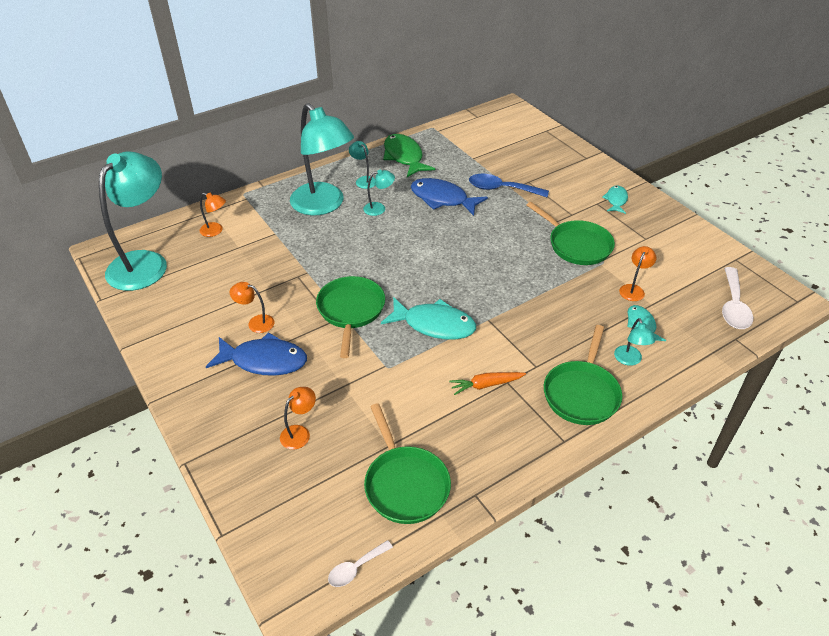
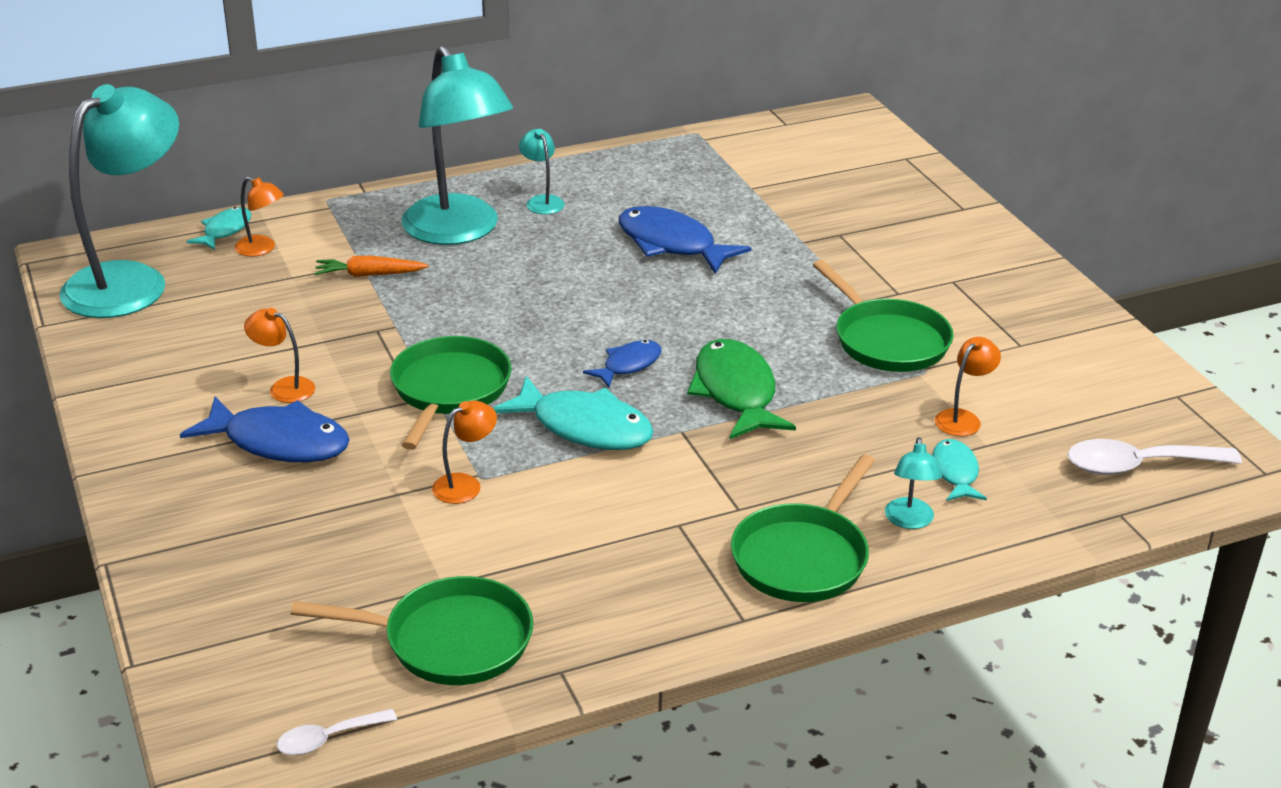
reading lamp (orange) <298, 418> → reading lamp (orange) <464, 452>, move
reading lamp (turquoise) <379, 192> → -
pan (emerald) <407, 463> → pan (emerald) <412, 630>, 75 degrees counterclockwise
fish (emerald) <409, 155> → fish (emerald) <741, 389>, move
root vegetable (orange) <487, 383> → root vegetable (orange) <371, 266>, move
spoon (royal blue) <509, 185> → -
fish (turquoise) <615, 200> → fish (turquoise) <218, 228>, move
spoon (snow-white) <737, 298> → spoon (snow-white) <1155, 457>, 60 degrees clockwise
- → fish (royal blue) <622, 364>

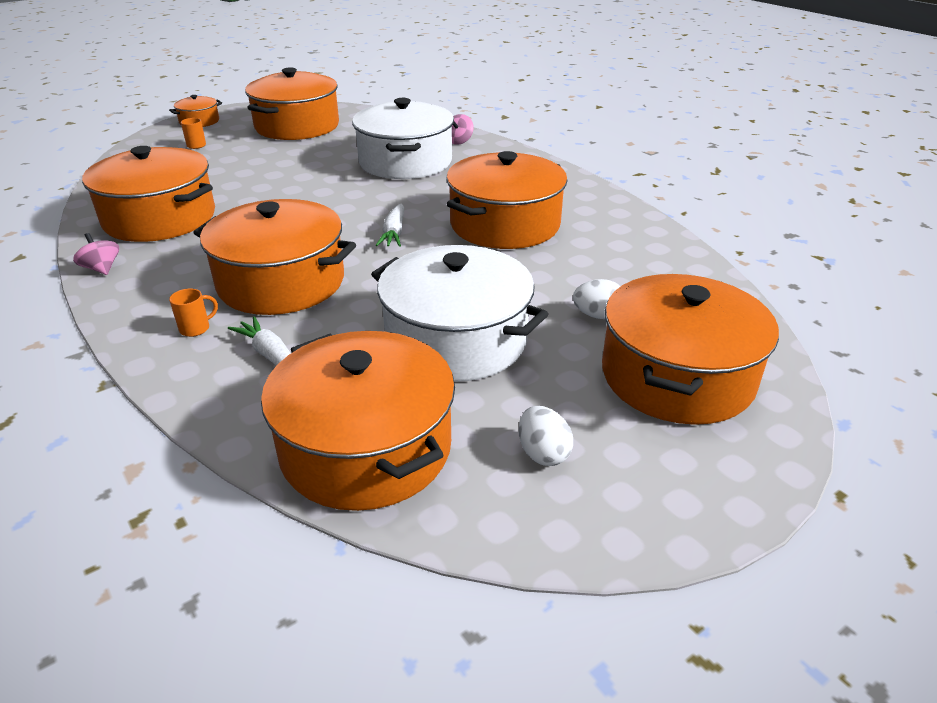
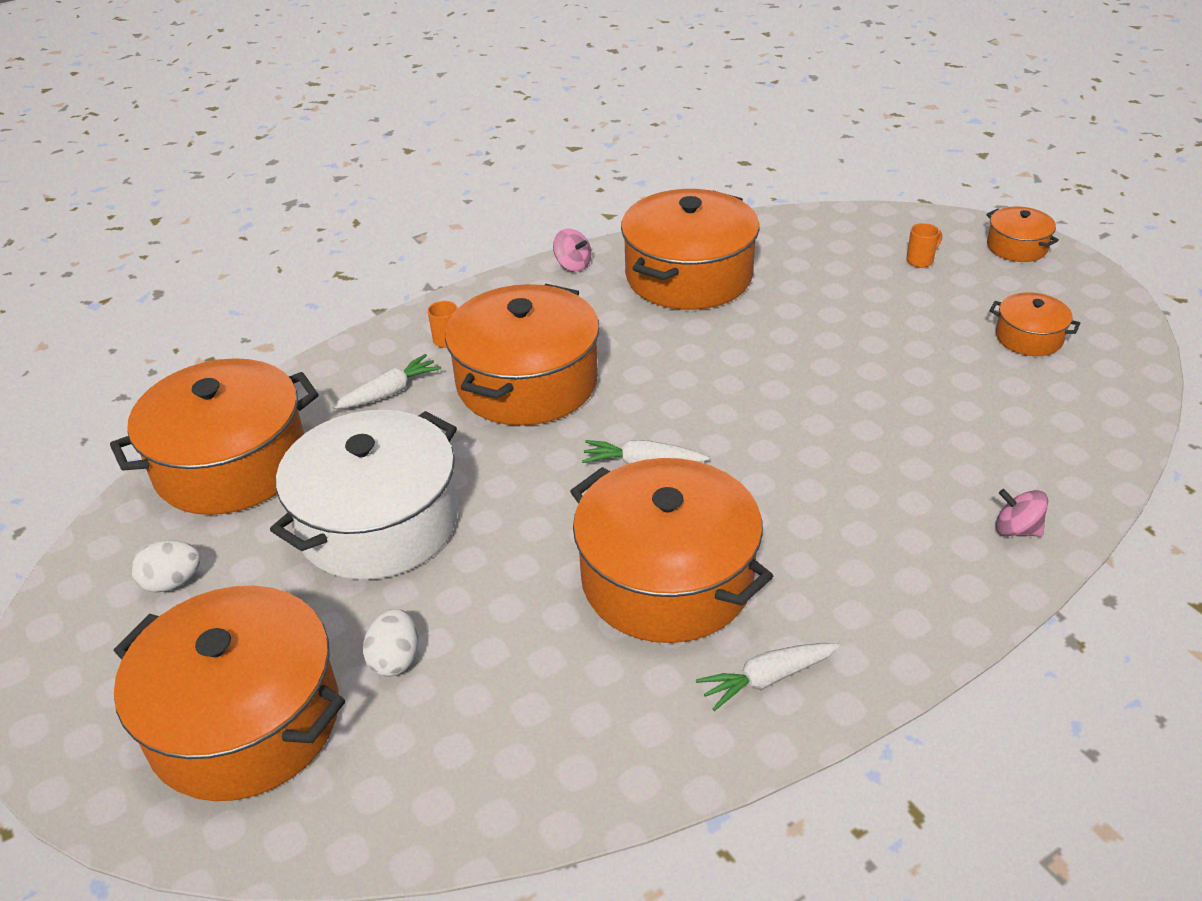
whirligig (rosy) <96, 254> → whirligig (rosy) <572, 250>, 75 degrees clockwise
cooking pot (orange) <292, 103> → cooking pot (orange) <1035, 324>, x0.47
cooking pot (snow-white) <403, 138> → -
- → root vegetable (snow-white) <768, 677>

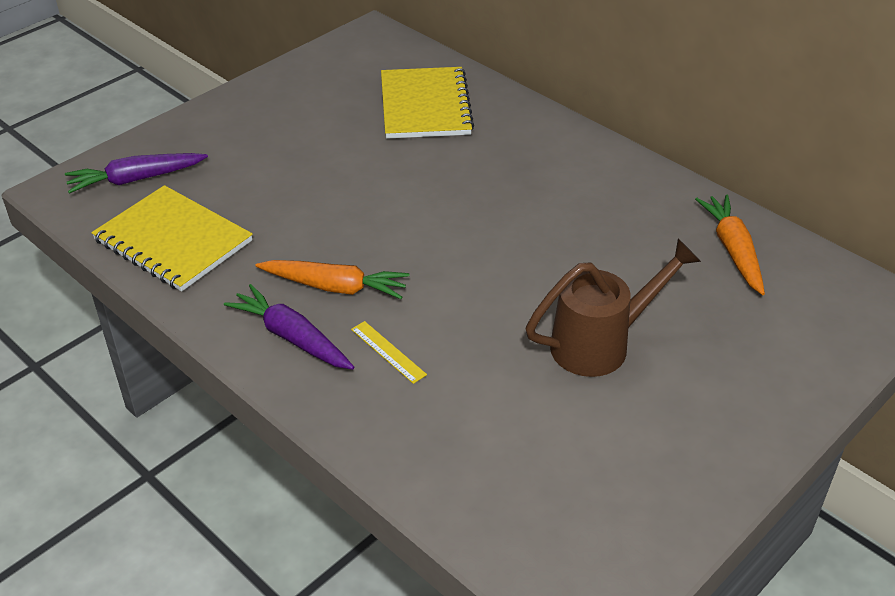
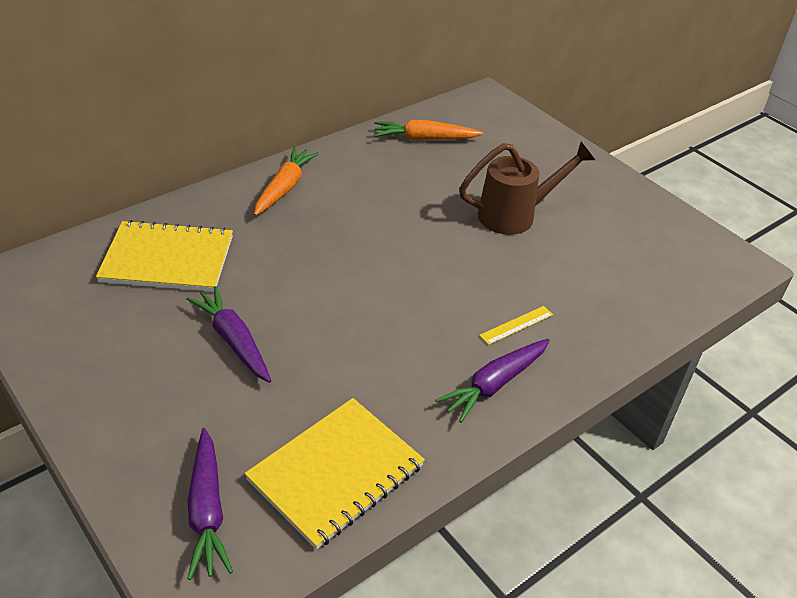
root vegetable (orange) <333, 279> → root vegetable (orange) <286, 181>, move
sprinkling can (dark brown) <613, 308> → sprinkling can (dark brown) <527, 188>, 90 degrees clockwise
- → root vegetable (violet) <228, 334>

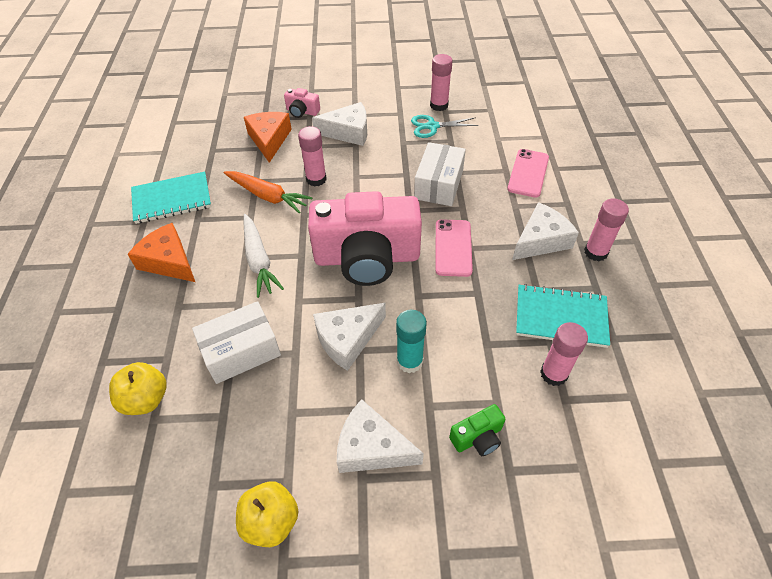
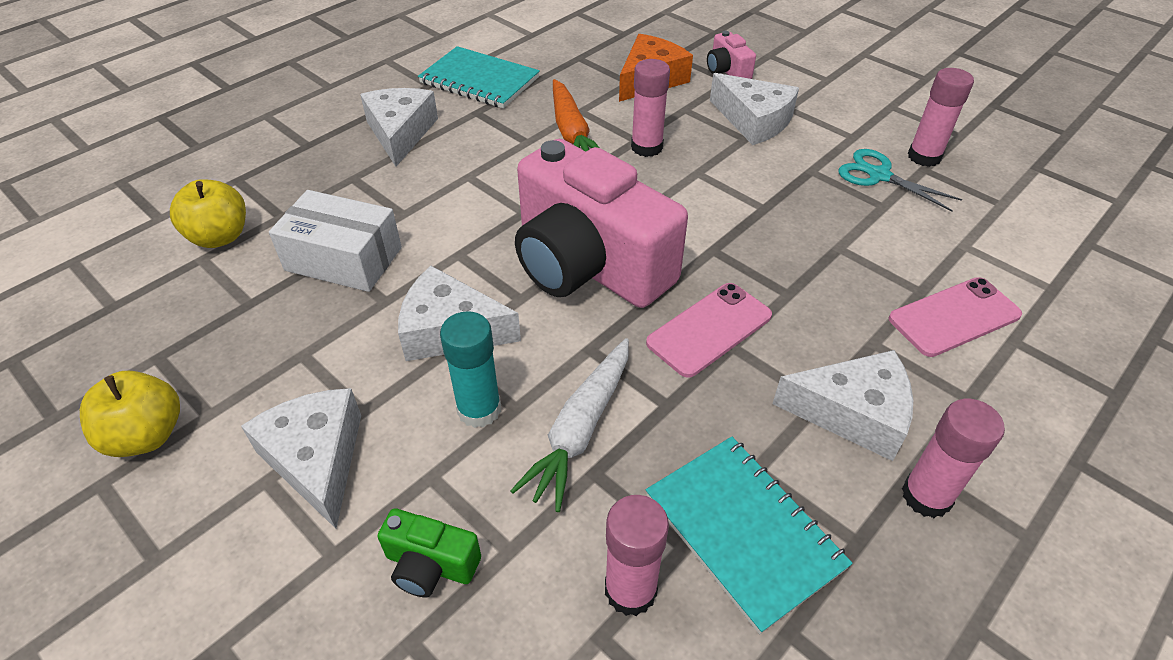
cheese (orange) <161, 252> → cheese (snow-white) <399, 127>
root vegetable (snow-white) <264, 256> → root vegetable (snow-white) <569, 425>, move
box (snow-white) <440, 174> → -

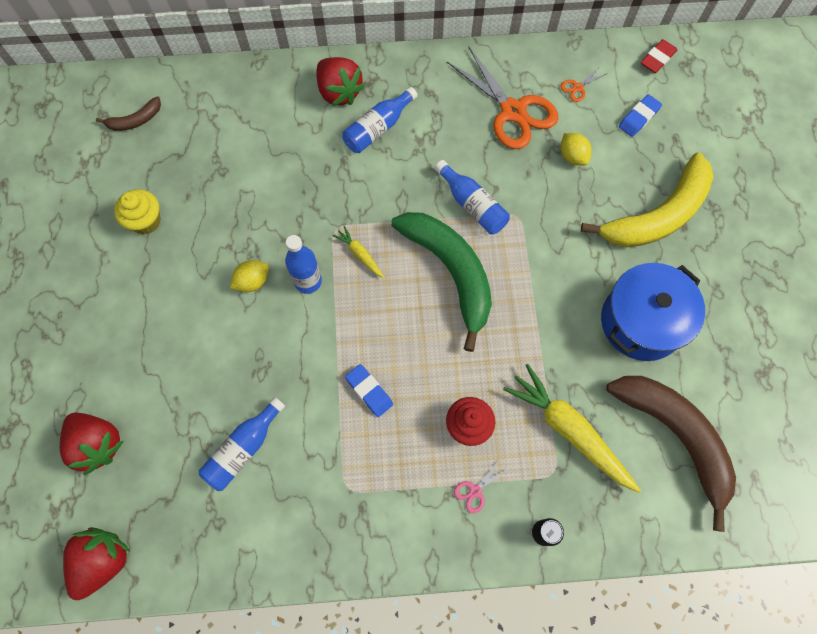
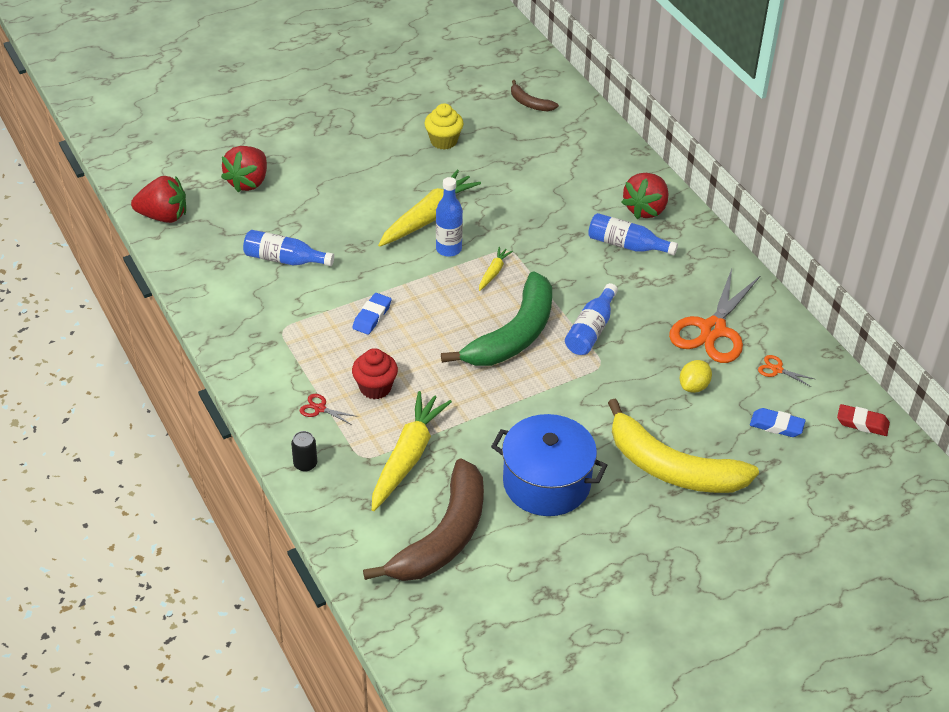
citrus fruit (bright yellow) <249, 276> → root vegetable (bright yellow) <429, 208>
pair of scissors (rosy) <482, 486> → pair of scissors (scarlet) <329, 409>

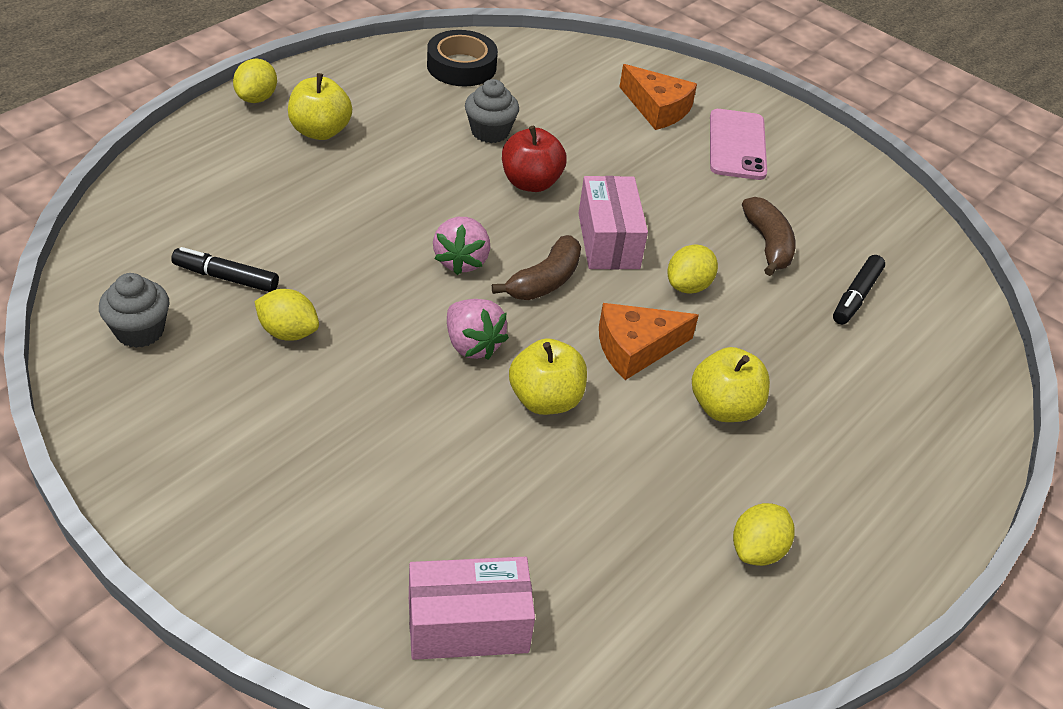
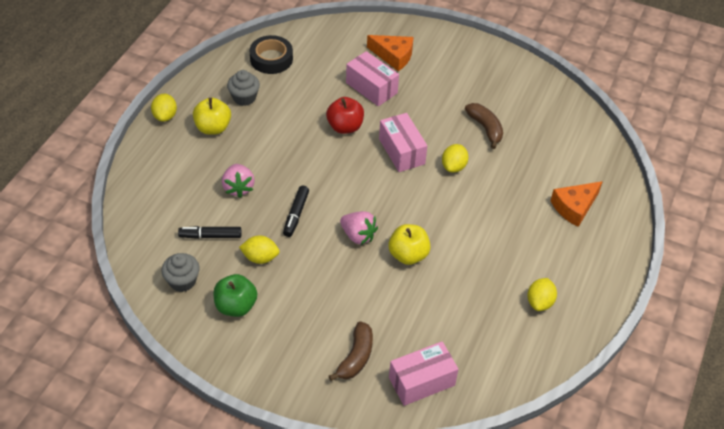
toy strawberry (rosy) <461, 246> → toy strawberry (rosy) <238, 181>, move
fairy cake (grey) <492, 111> → fairy cake (grey) <243, 88>, move
banana fruit (dark brown) <536, 267> → banana fruit (dark brown) <351, 351>, move
cheese (orange) <649, 341> → cheese (orange) <576, 204>, move
apple fruit (bright yellow) <731, 384> → -
phone (rosy) <738, 144> → -
marker (jet-black) <859, 290> → marker (jet-black) <296, 211>, move
- → apple fruit (emerald) <235, 295>
- → box (rosy) <372, 78>

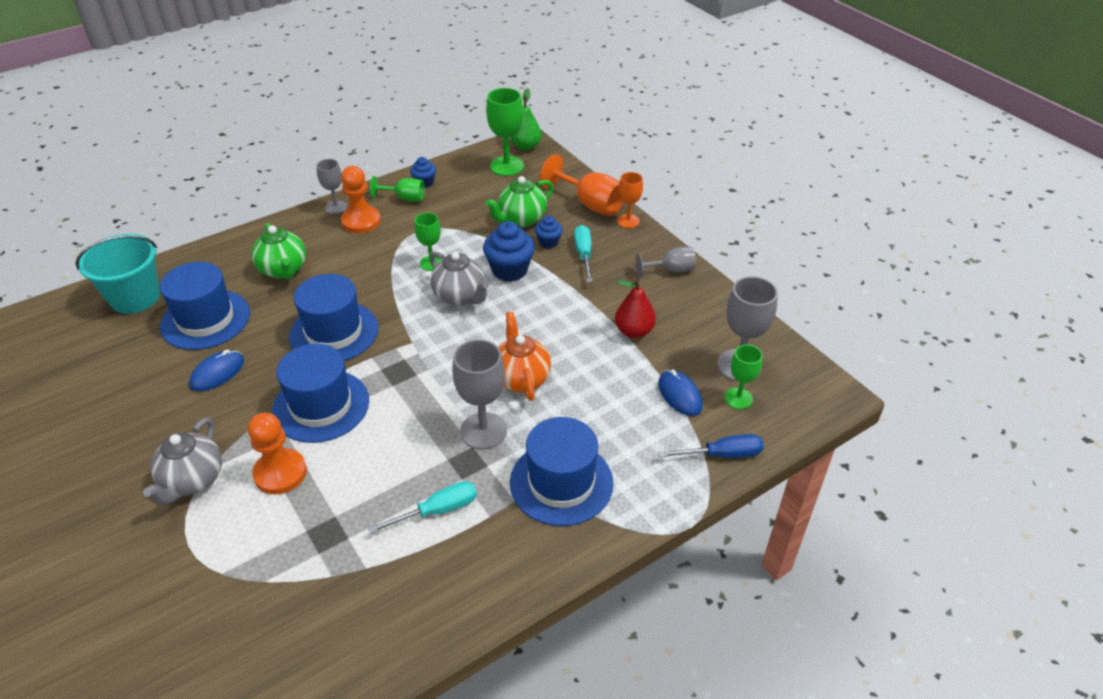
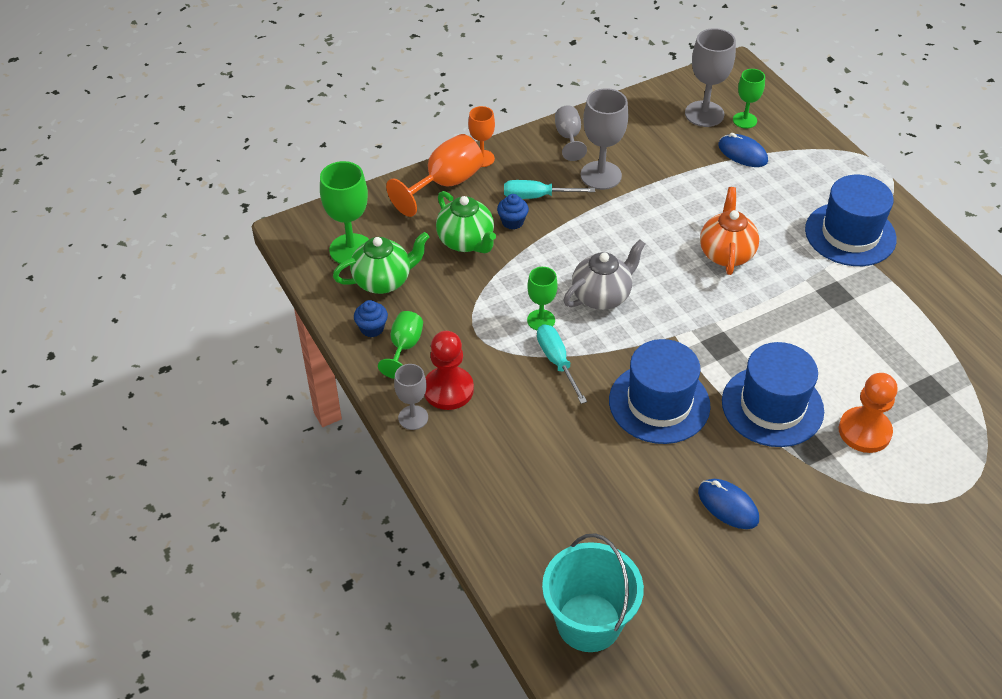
tea pot (grey) <182, 462> → -
hat (royal blue) <205, 306> → -
tea pot (emerald) <278, 251> → tea pot (emerald) <381, 263>, move
pawn (orange) <361, 199> → pawn (scarlet) <449, 370>
flat screwdriver (turquoise) <422, 507> → flat screwdriver (turquoise) <562, 364>, move
chalice (grey) <479, 394> → chalice (grey) <604, 139>, move
fairy cake (royal blue) <509, 251> → -
tea pot (orange) <524, 356> → tea pot (orange) <729, 231>, 105 degrees clockwise
pear (emerald) <526, 119> → -
pear (scarlet) <635, 308> → -
computer mouse (royal blue) <680, 393> → computer mouse (royal blue) <743, 150>, 60 degrees clockwise
flat screwdriver (royal blue) <711, 446> → -

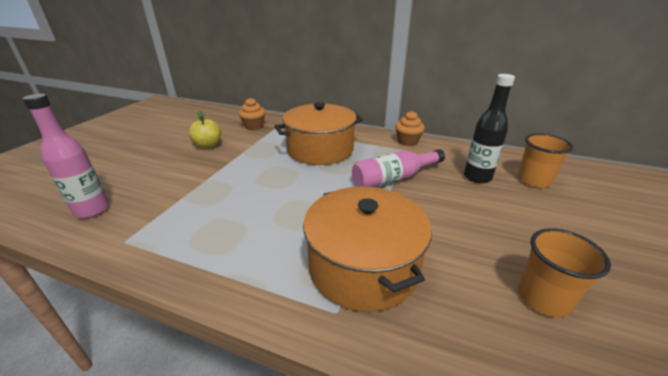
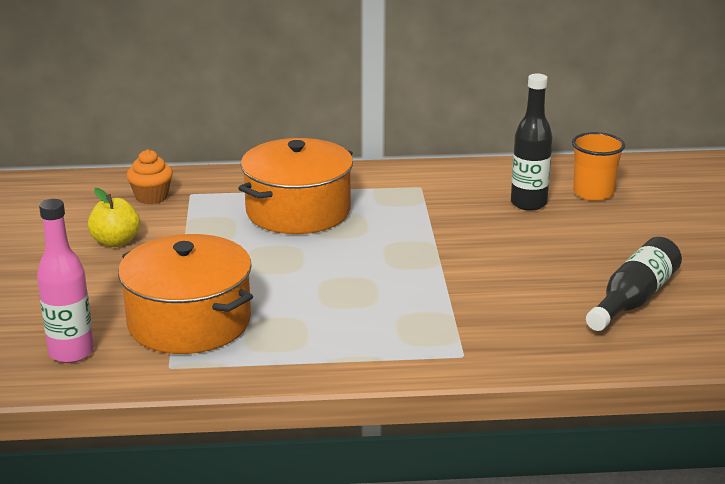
cooking pot (orange) <367, 249> → cooking pot (orange) <185, 294>, move
drink bottle (rosy) <398, 168> → -
fairy cake (orange) <410, 128> → -
beaker (orange) <564, 272> → drink bottle (jet-black) <634, 284>

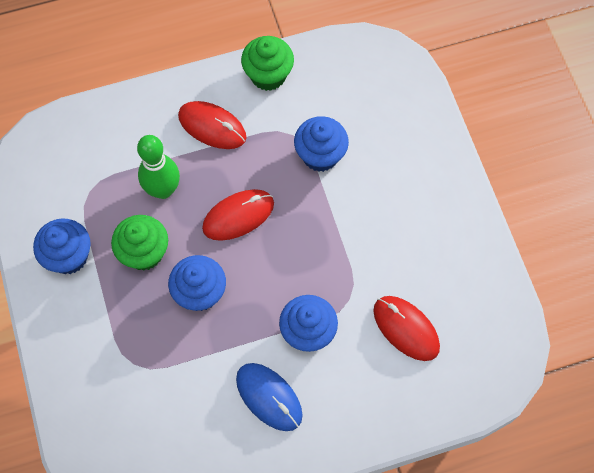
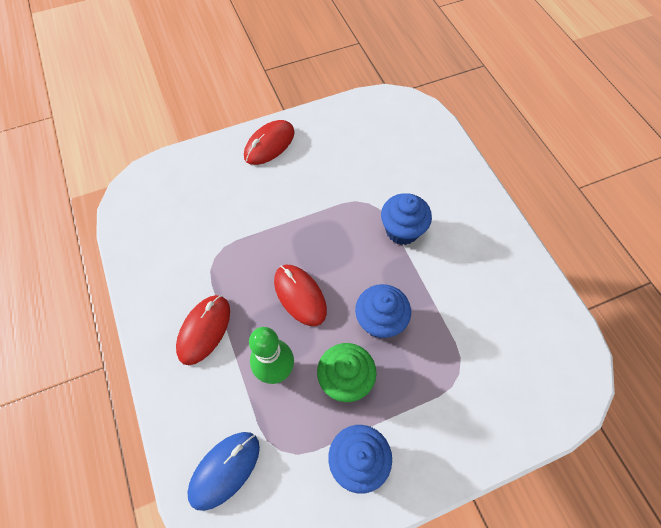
computer mouse (royal blue) <269, 397> → computer mouse (royal blue) <224, 471>, move
fairy cake (emerald) <267, 63> → -
fairy cake (royal blue) <321, 144> → -
computer mouse (scarlet) <406, 328> → computer mouse (scarlet) <269, 142>, move

